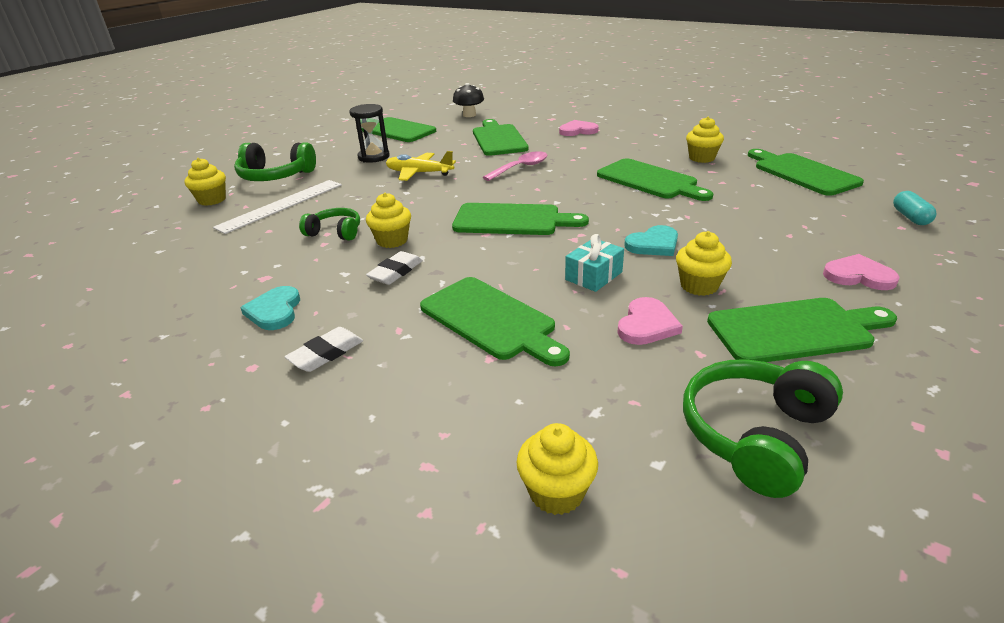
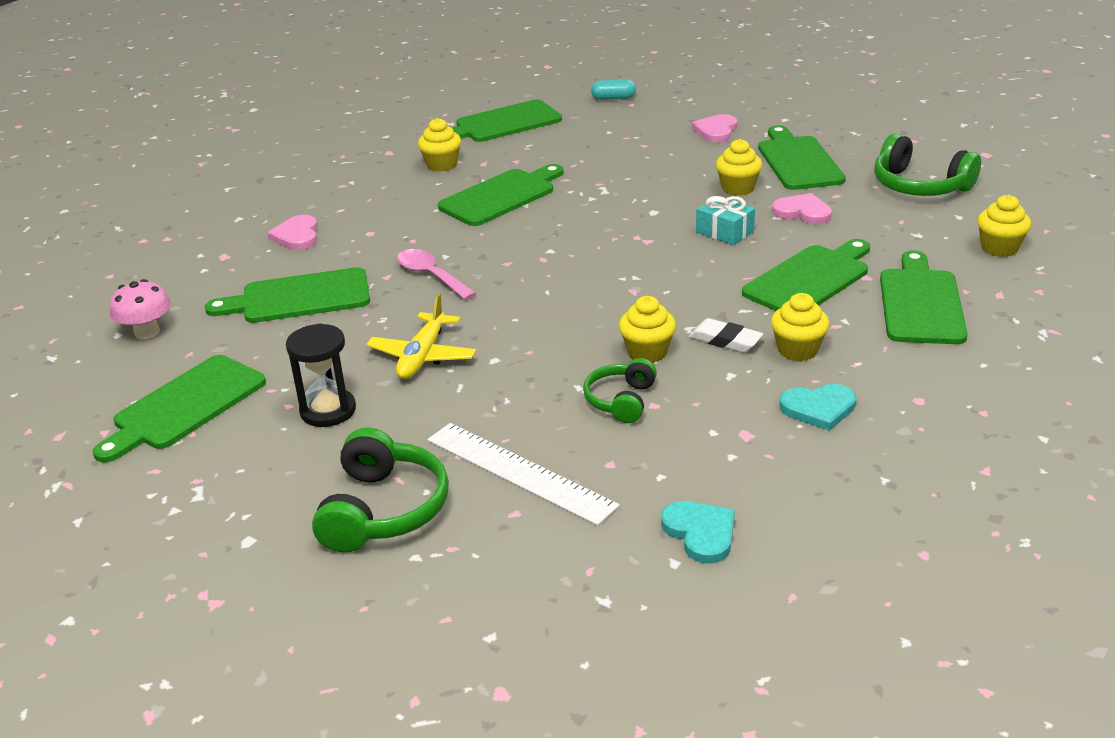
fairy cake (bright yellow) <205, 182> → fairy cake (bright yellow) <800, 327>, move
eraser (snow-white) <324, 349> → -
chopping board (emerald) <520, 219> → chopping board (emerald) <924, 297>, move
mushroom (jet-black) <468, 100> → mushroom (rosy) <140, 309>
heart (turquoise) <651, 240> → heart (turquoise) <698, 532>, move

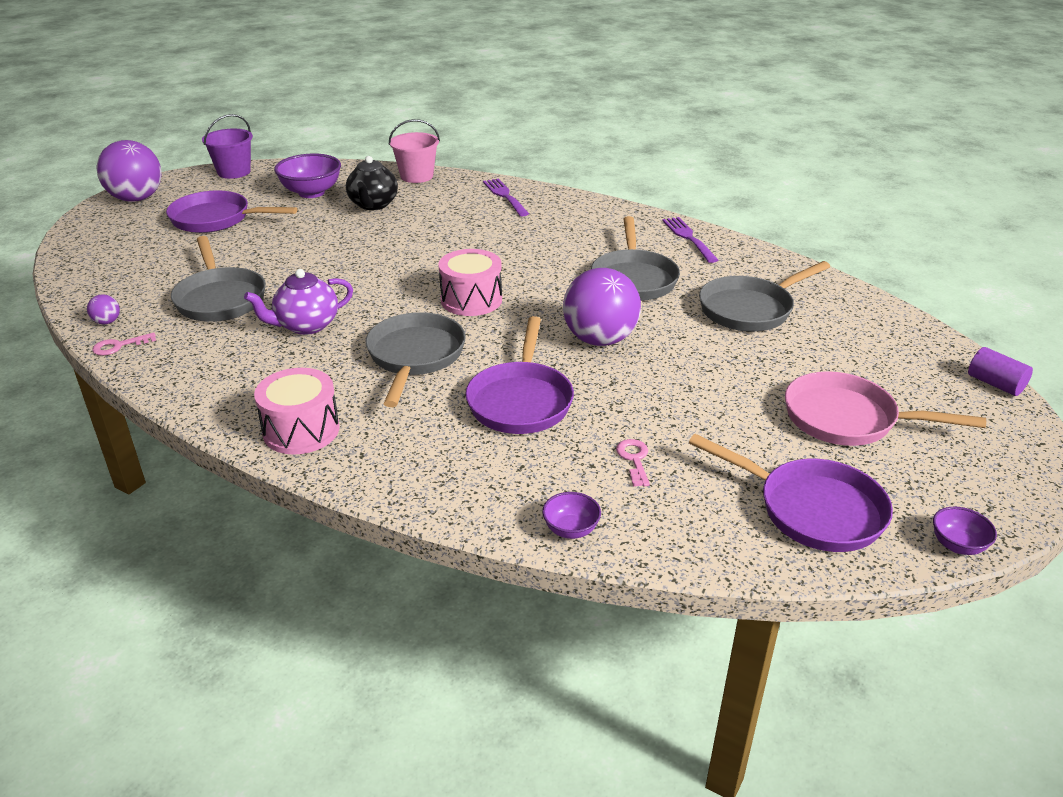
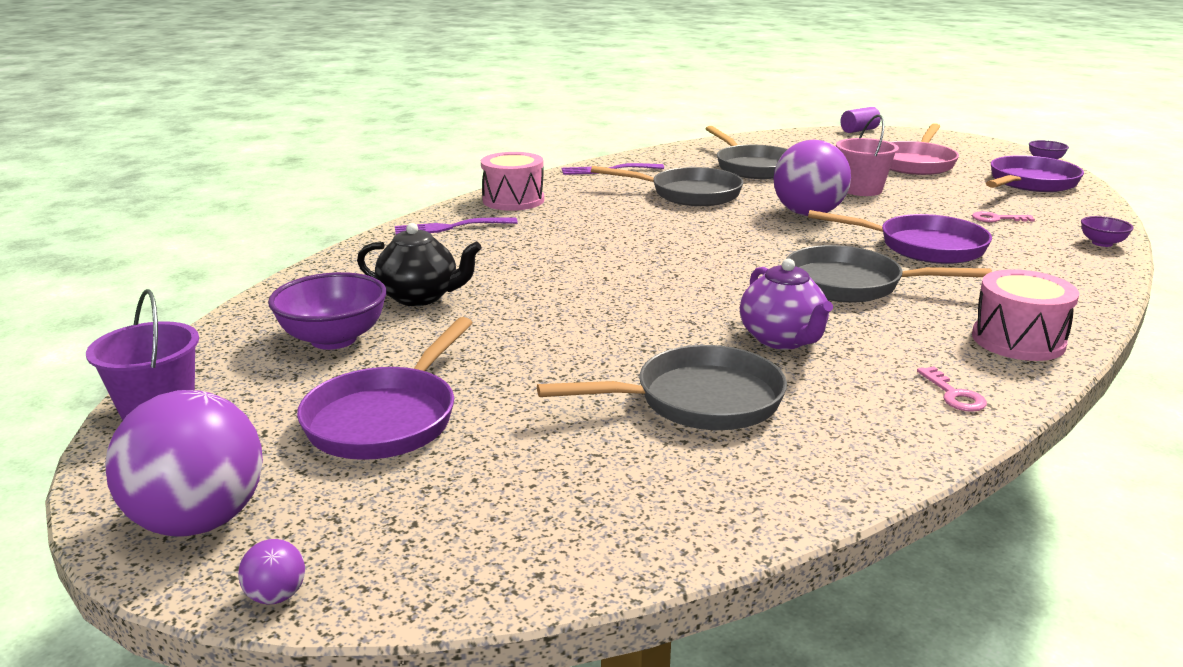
play ball (violet) <103, 309> → play ball (violet) <271, 572>, move
latchkey (rosy) <124, 344> → latchkey (rosy) <952, 389>, move
pail (rosy) <414, 151> → pail (rosy) <867, 155>, move
snare drum (rosy) <470, 282> → snare drum (rosy) <512, 181>, move

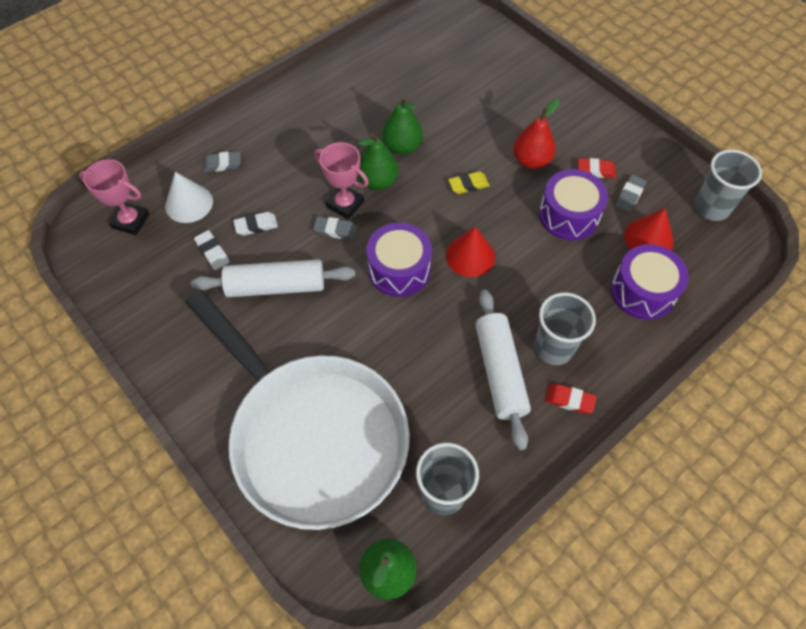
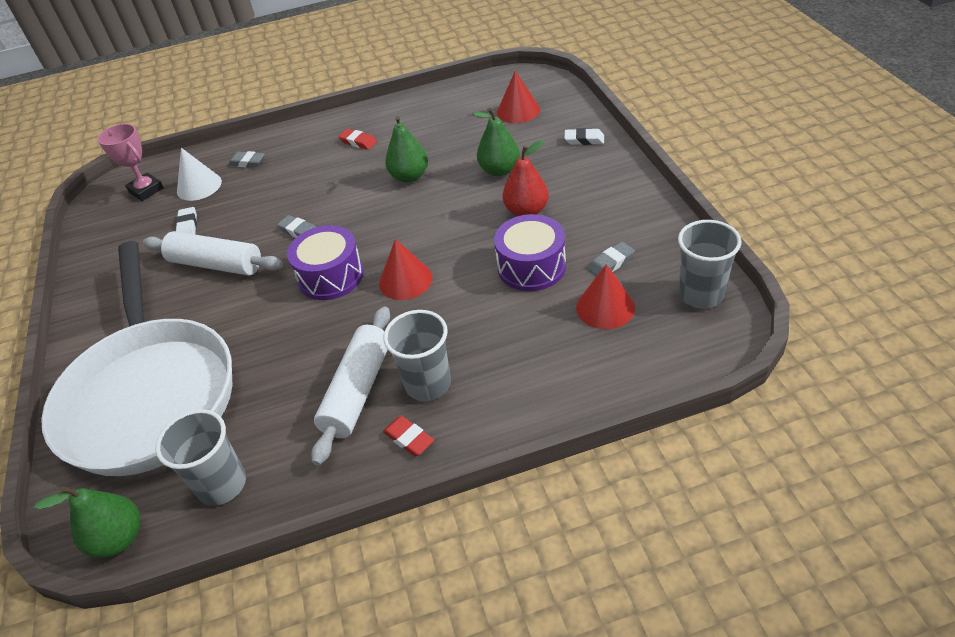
eraser (snow-white) <255, 224> → eraser (snow-white) <584, 136>, move
trophy (rosy) <341, 180> → -
pear (emerald) <377, 161> → pear (emerald) <496, 142>, move
eraser (bright yellow) <469, 182> → -
eraser (scarlet) <597, 168> → eraser (scarlet) <357, 139>, move
snare drum (violet) <650, 282> → -
- → cone shape (scarlet) <518, 97>

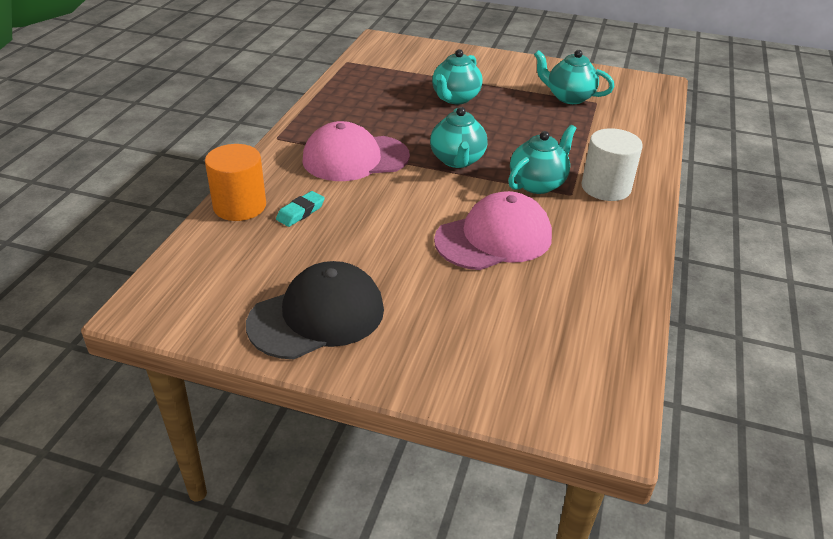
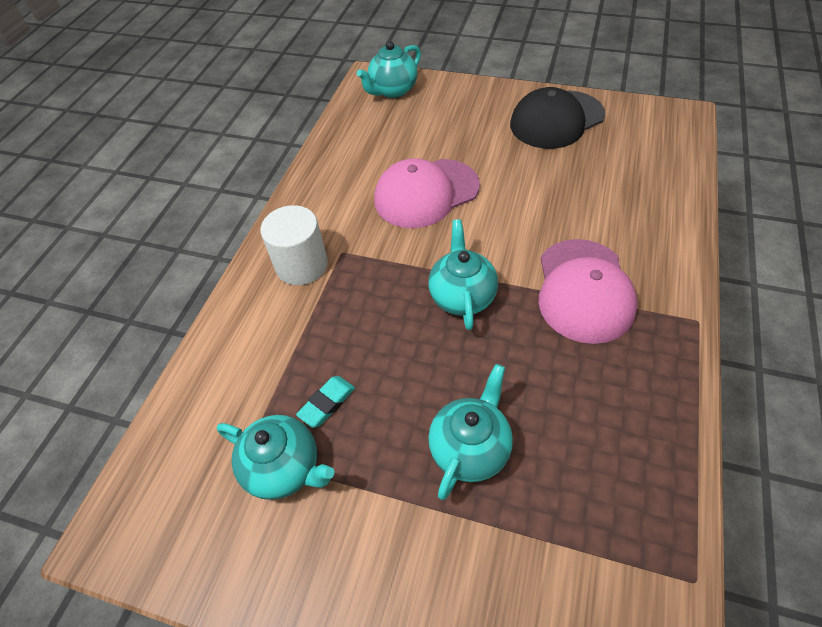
cylinder (orange) <235, 182> → -
eraser (turquoise) <300, 209> → eraser (turquoise) <325, 402>, move
cap (rosy) <356, 151> → cap (rosy) <588, 291>, 105 degrees clockwise
tea pot (turquoise) <542, 159> → tea pot (turquoise) <389, 69>, move

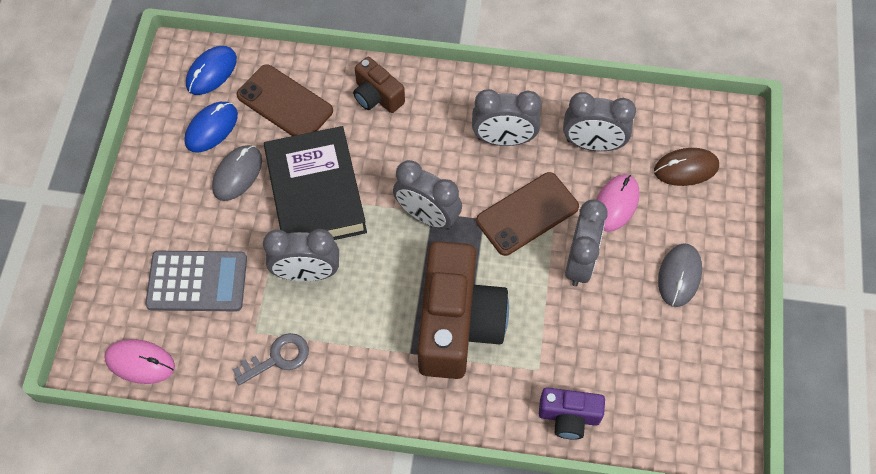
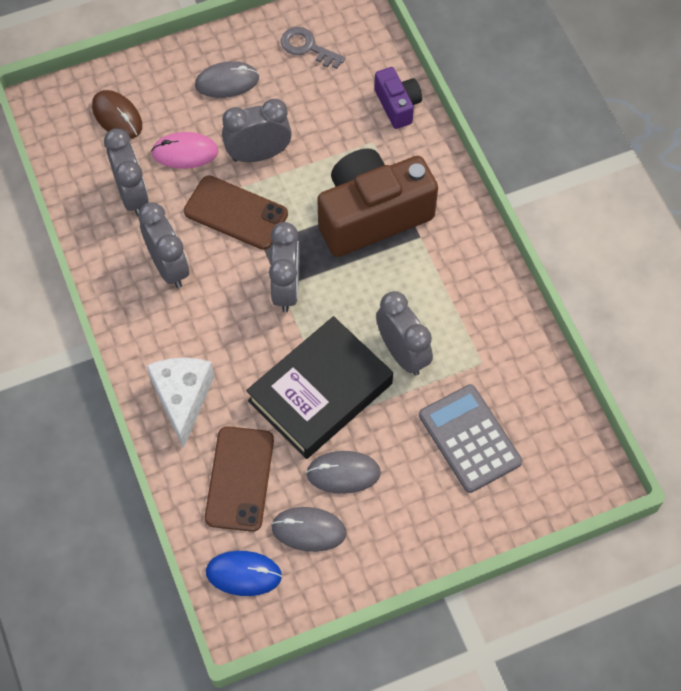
computer mouse (rosy) <139, 361> → -
computer mouse (royal blue) <211, 127> → computer mouse (grey) <309, 529>
latchkey (grey) <271, 359> → latchkey (grey) <313, 48>, move
camera (dark brown) <379, 85> → cheese (snow-white) <180, 403>

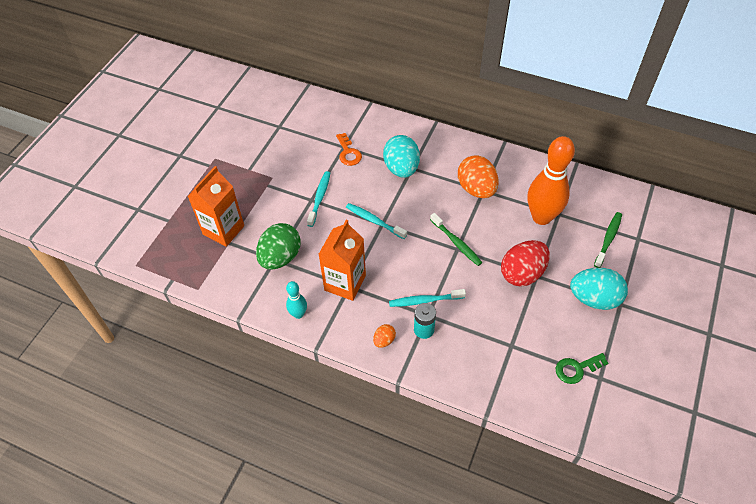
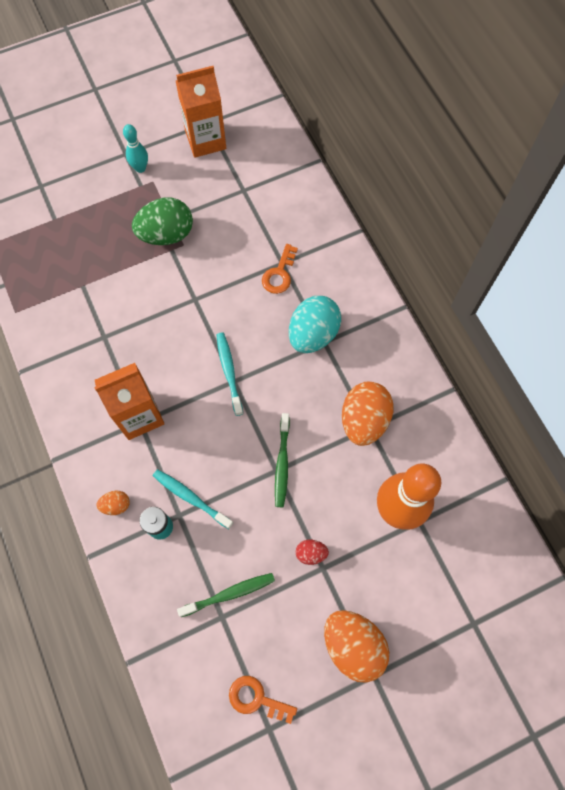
carton (orange) <216, 206> → carton (orange) <201, 112>, move
toy egg (emerald) <278, 246> → toy egg (emerald) <162, 221>, move
bowling pin (turquoise) <296, 300> → bowling pin (turquoise) <135, 148>, move
toothbrush (turquoise) <318, 199> → -
toy egg (scarlet) <525, 263> → toy egg (scarlet) <312, 552>, x0.47
latchkey (emerald) <582, 368> → latchkey (orange) <263, 700>
toy egg (turquoise) <599, 289> → toy egg (orange) <356, 646>
toothbrush (emerald) <608, 240> → toothbrush (emerald) <226, 595>, move

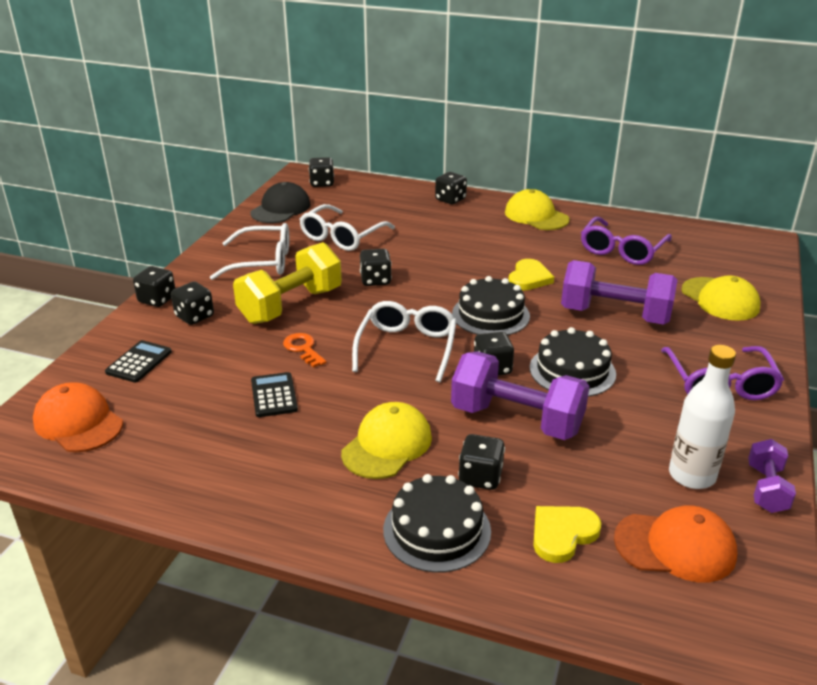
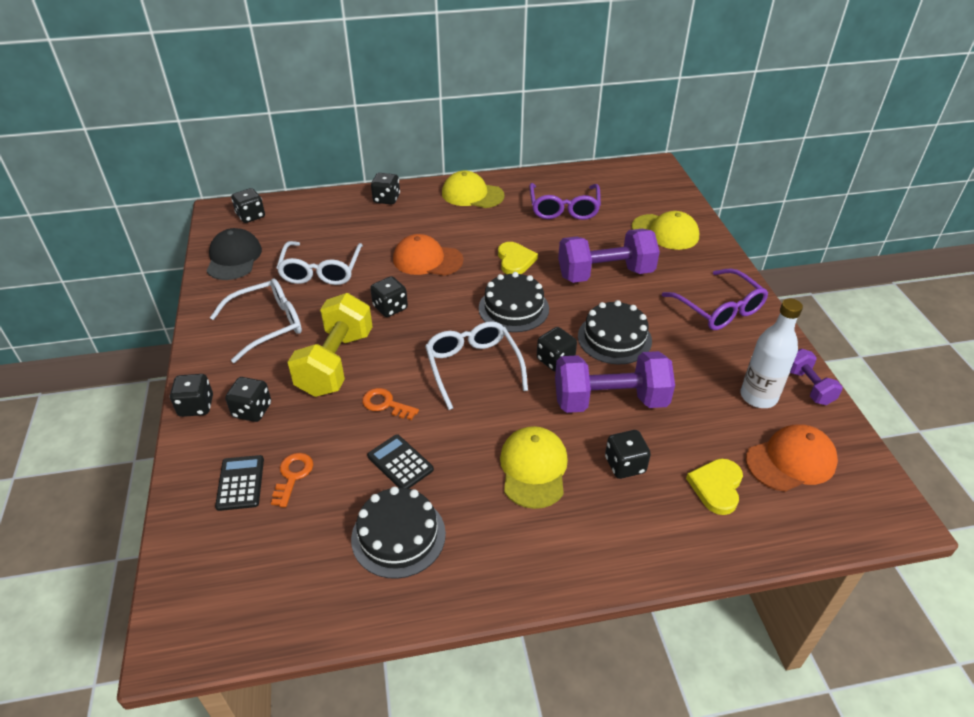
cap (orange) <78, 417> → cap (orange) <428, 255>, move
gateau (jet-black) <437, 523> → gateau (jet-black) <398, 532>, move
- → latchkey (orange) <292, 480>

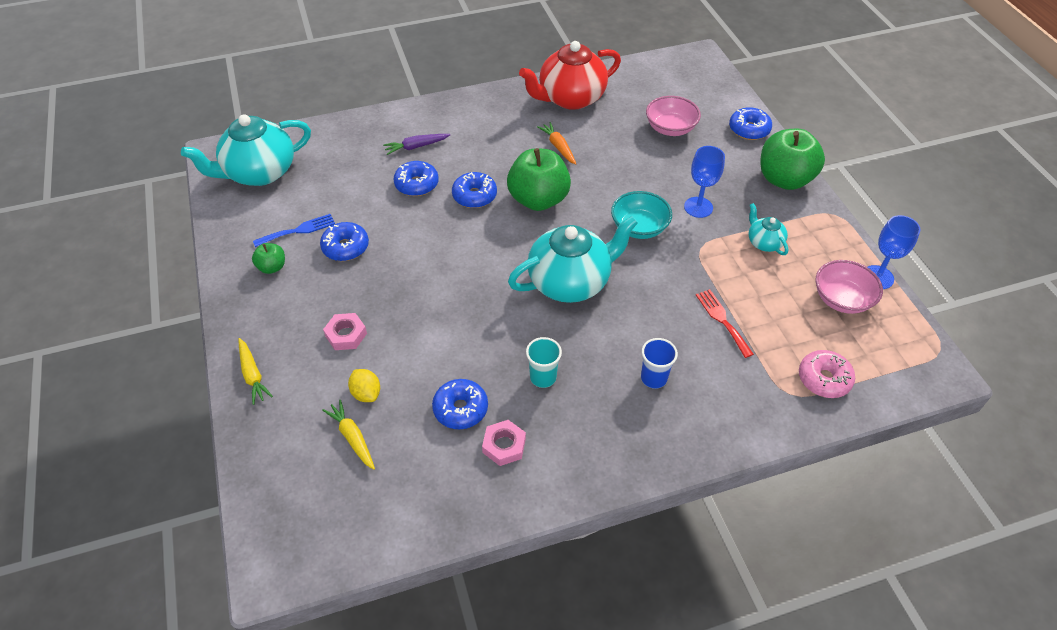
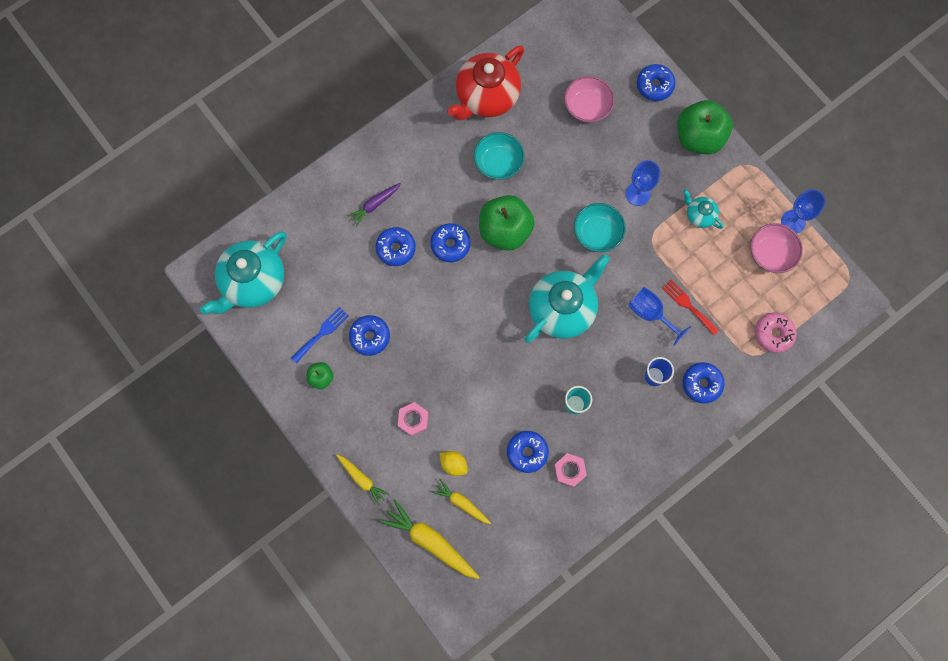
root vegetable (orange) <556, 143> → deep dish (turquoise) <499, 156>
- → root vegetable (bright yellow) <429, 539>
- → chalice (royal blue) <660, 316>
- → doughnut (royal blue) <703, 383>

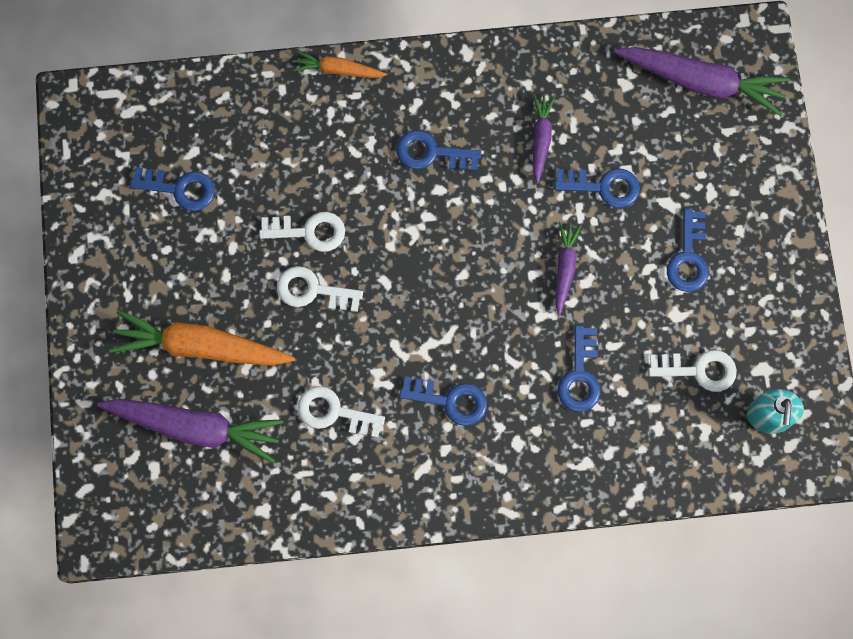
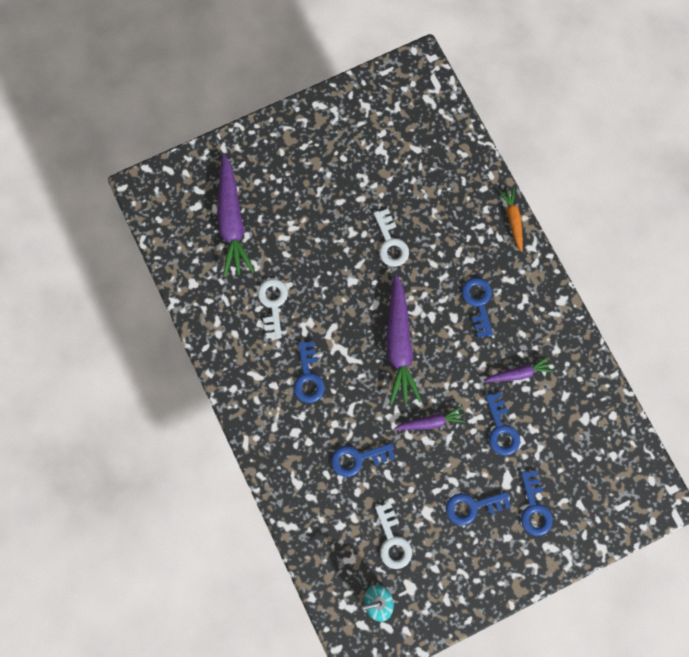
root vegetable (orange) <202, 338> → -
latchkey (royal blue) <172, 189> → latchkey (royal blue) <537, 503>, move
latchkey (snow-white) <320, 289> → -
root vegetable (violet) <702, 81> → root vegetable (violet) <404, 339>, move

